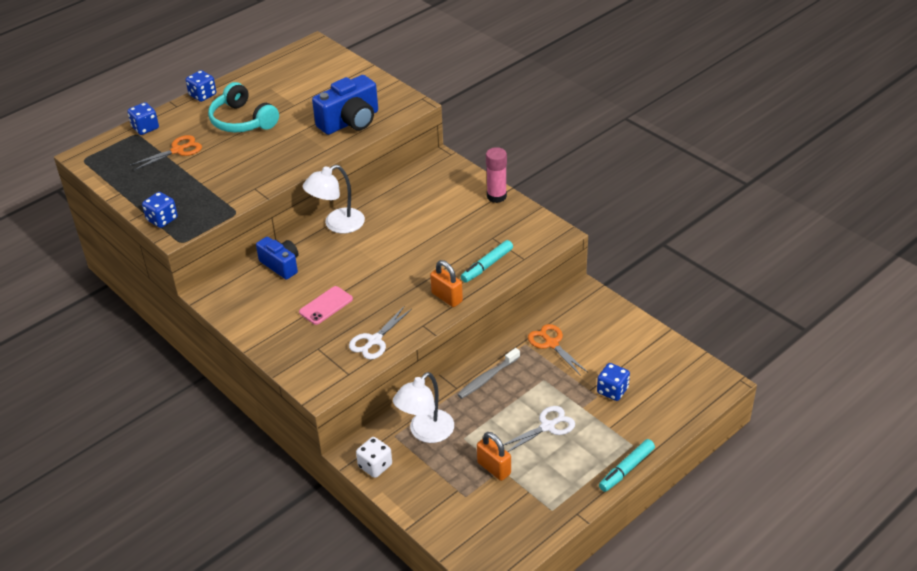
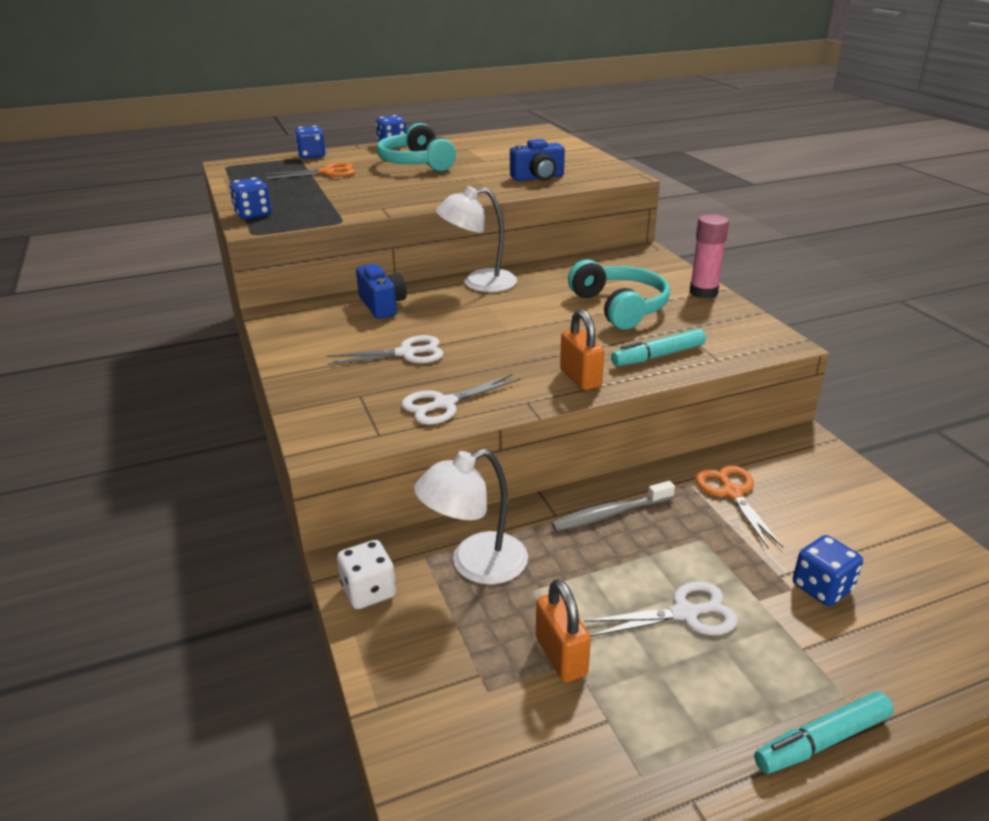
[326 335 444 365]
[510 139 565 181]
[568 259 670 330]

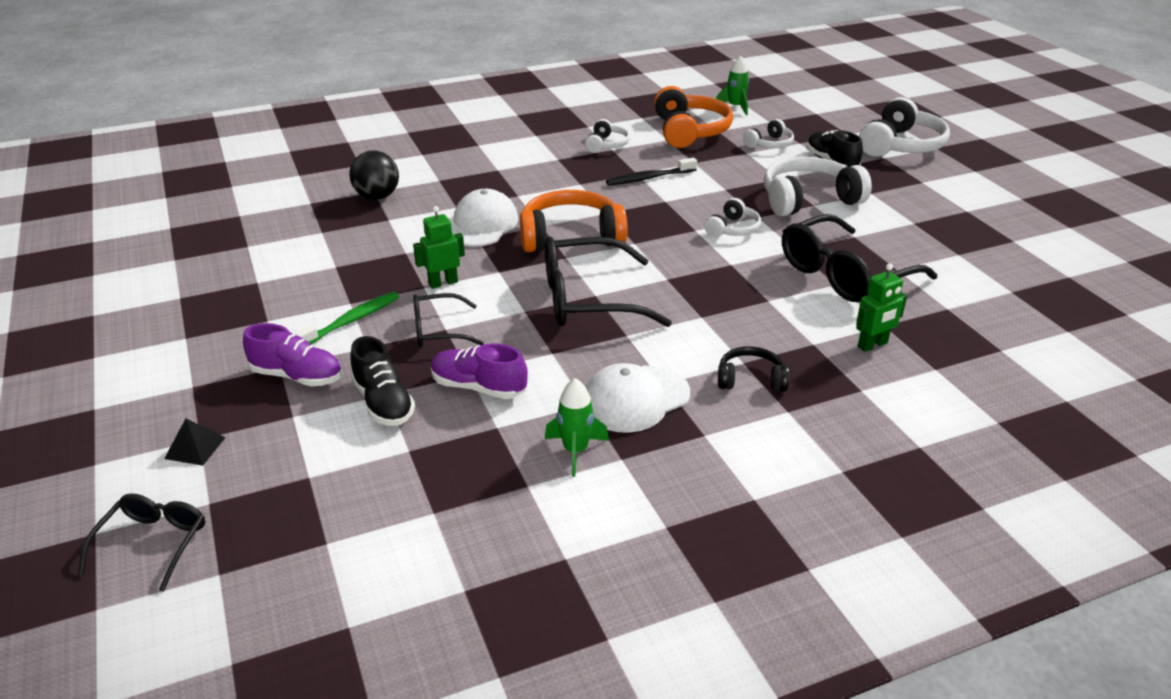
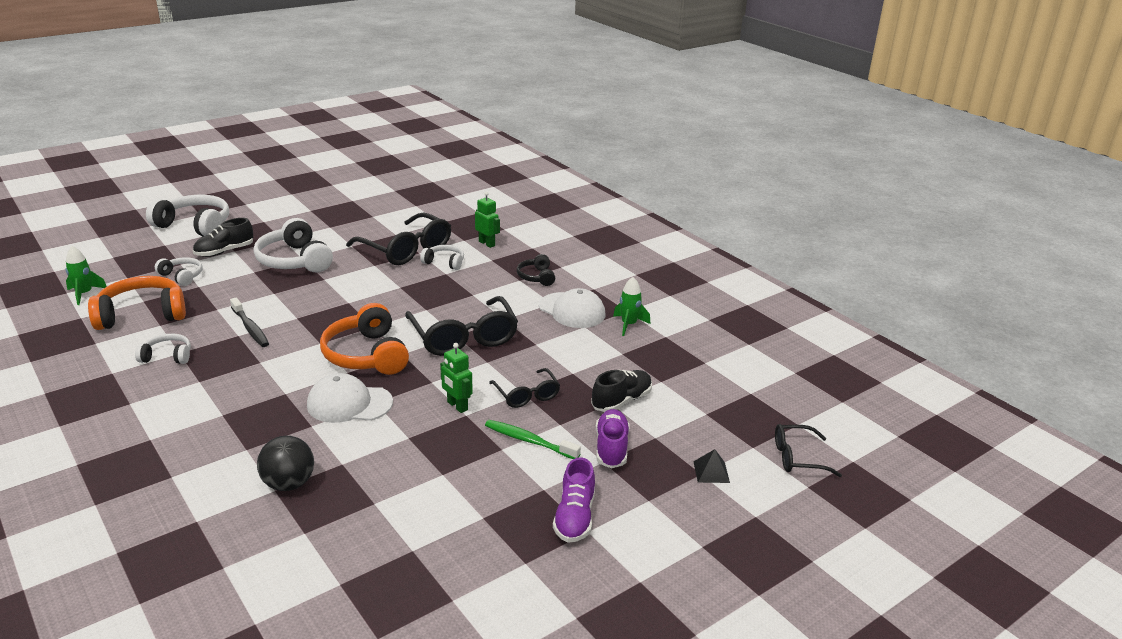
[420 245 464 270]
[553 457 595 543]

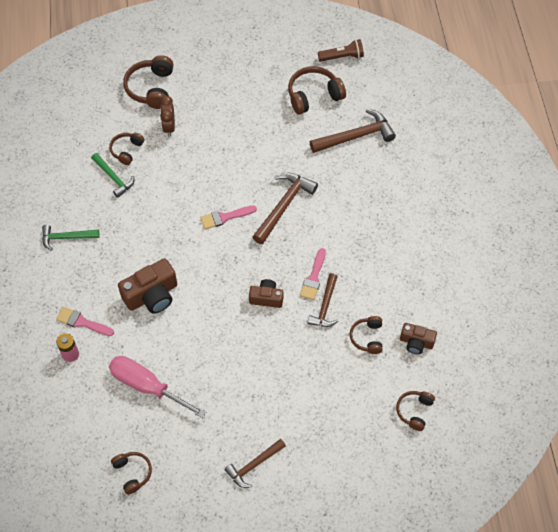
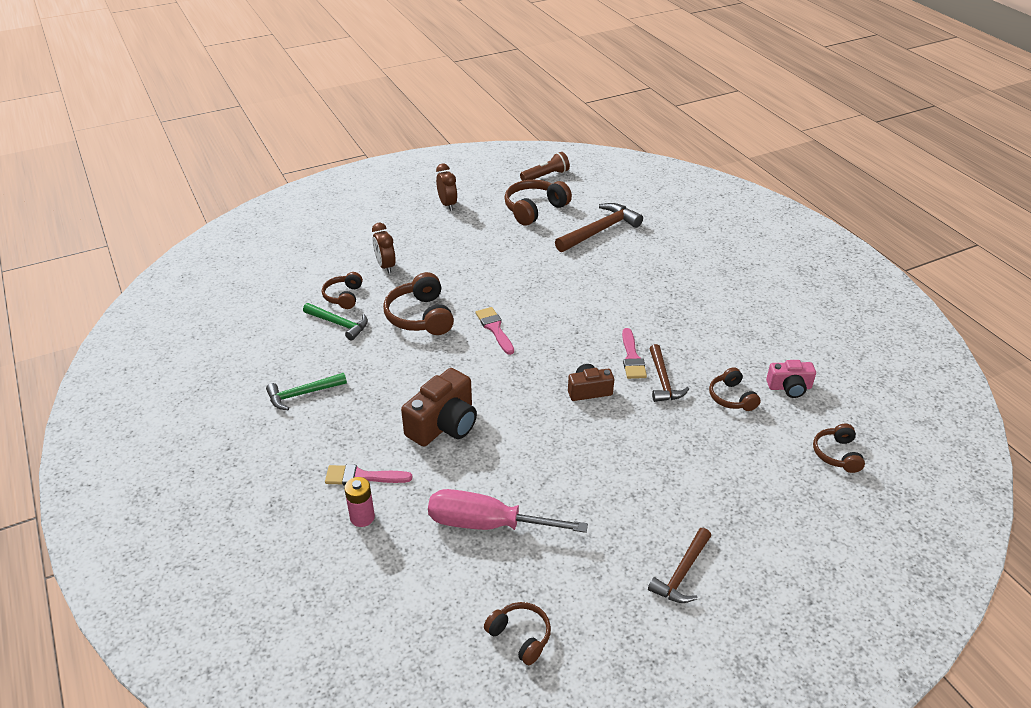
[383 272 454 335]
[436 164 457 211]
[476 307 514 355]
[766 360 816 398]
[252 172 318 244] (first image)

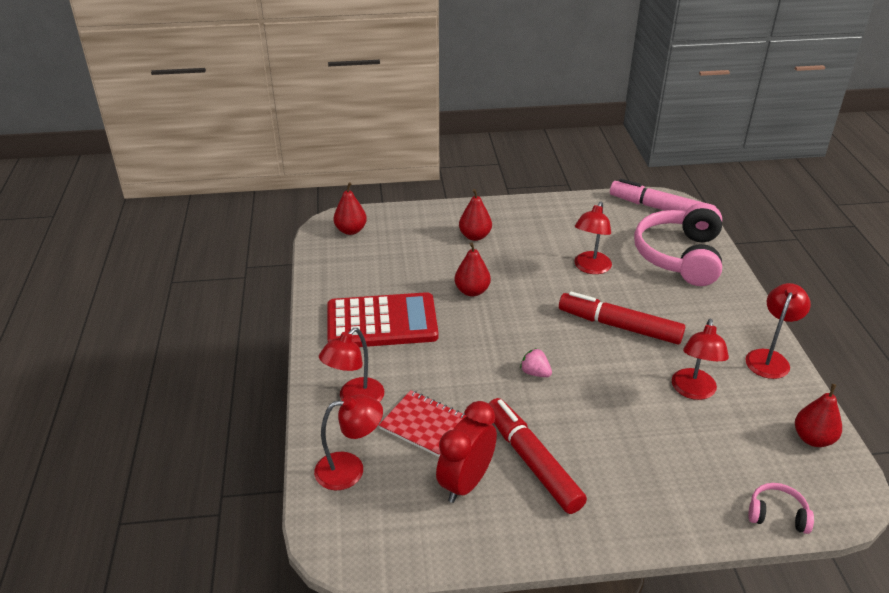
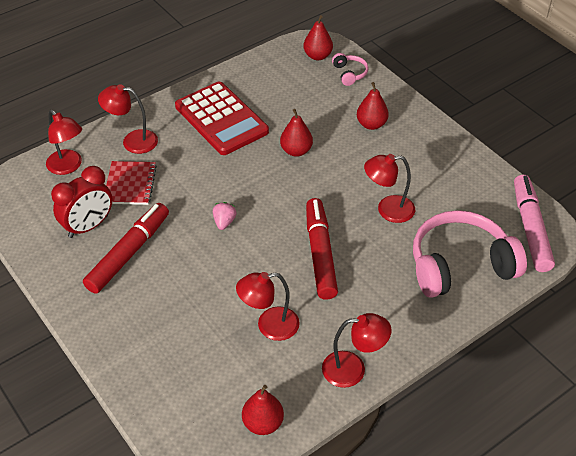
[51 166 113 238]
[332 53 368 86]

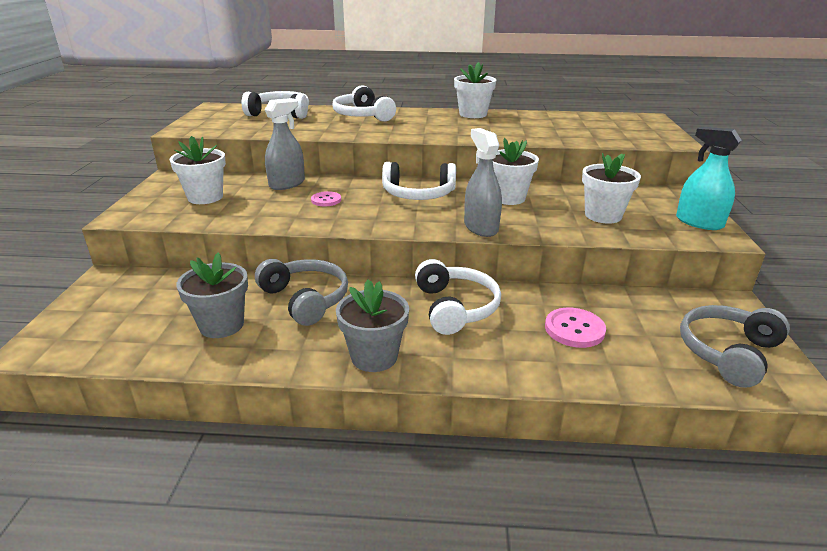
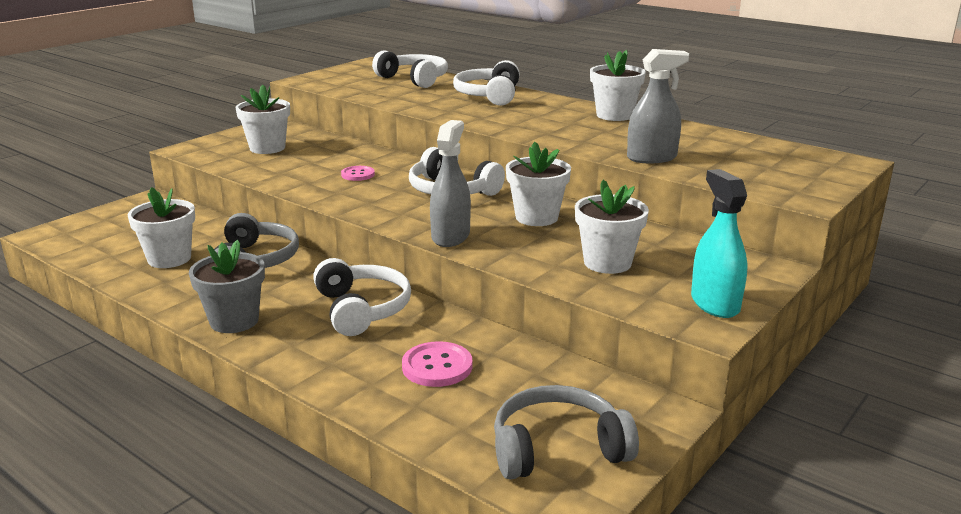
[128 187 195 268]
[313 258 411 336]
[627 49 689 163]

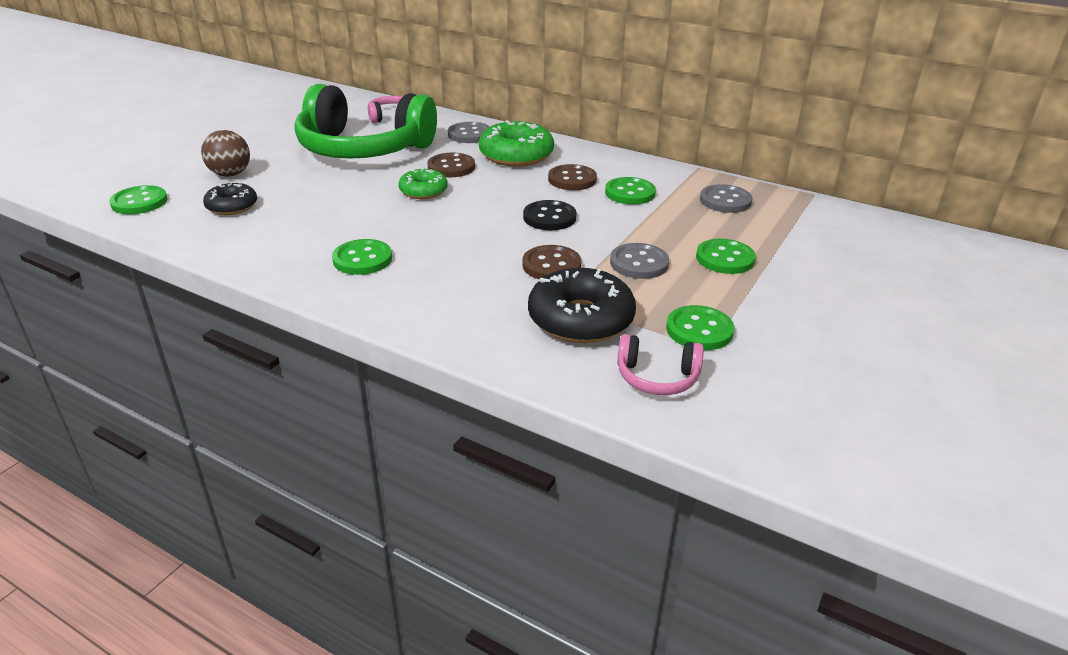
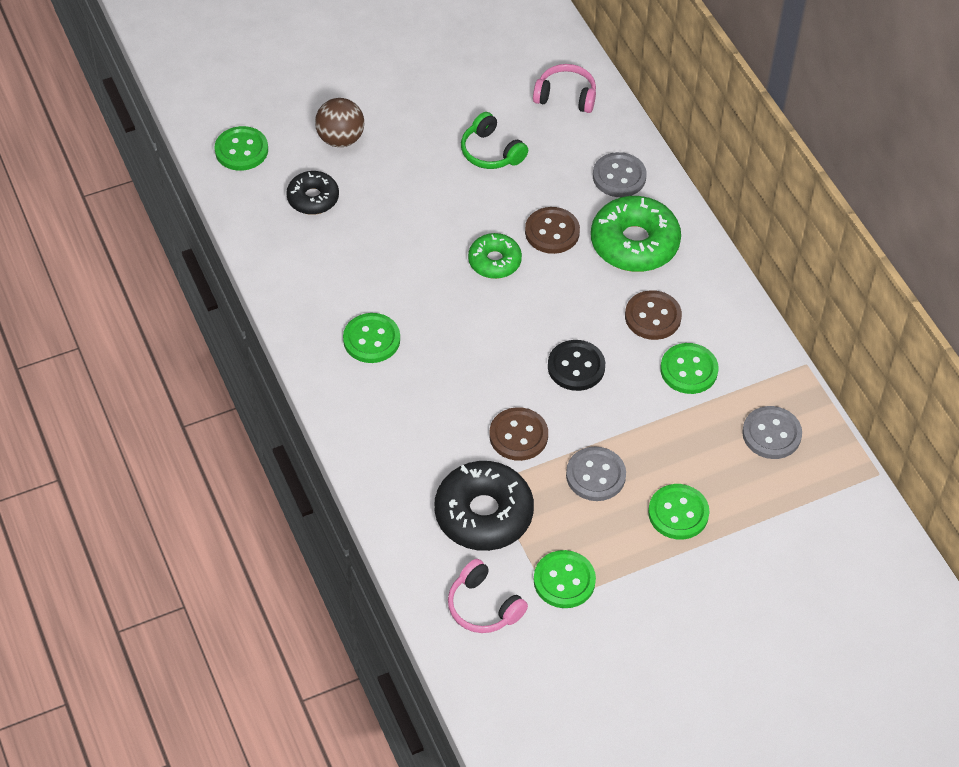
[461 112 528 169]

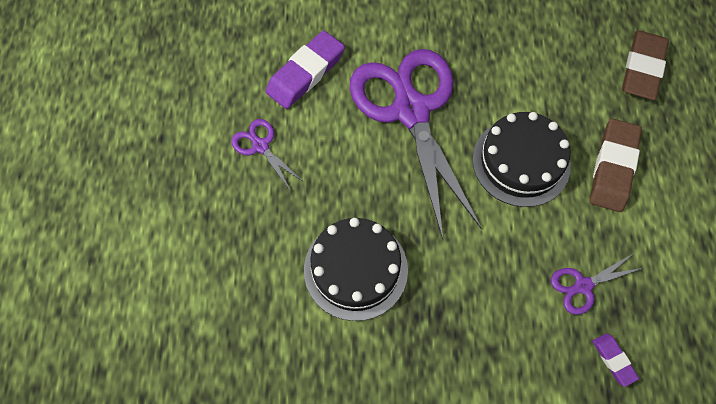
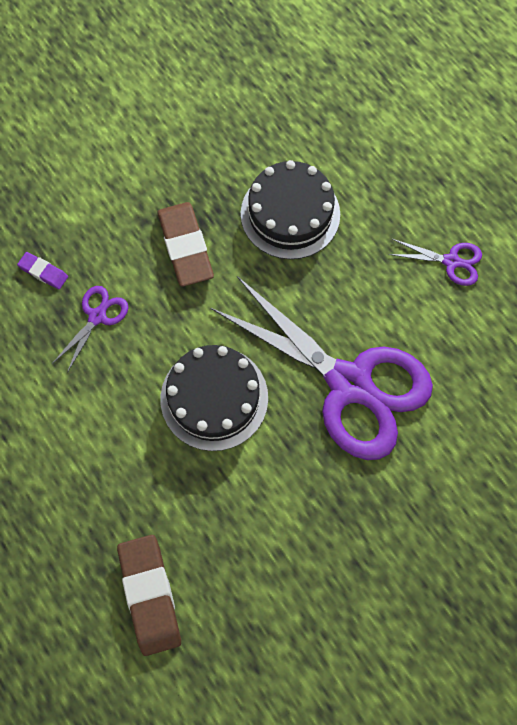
[157 202 214 287]
[266 31 345 109] (first image)

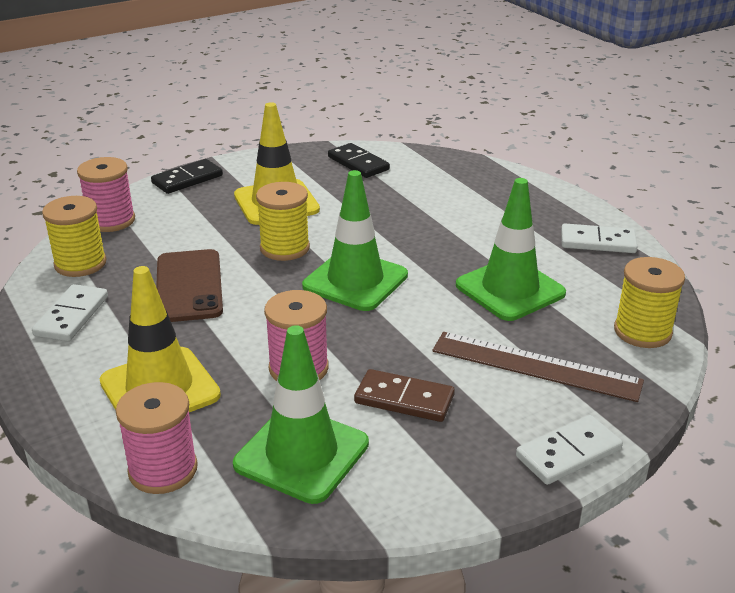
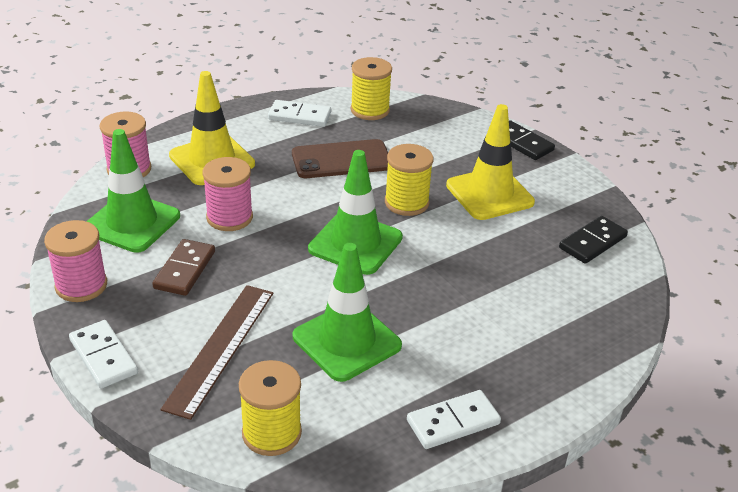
[44 220 107 302]
[407 390 501 449]

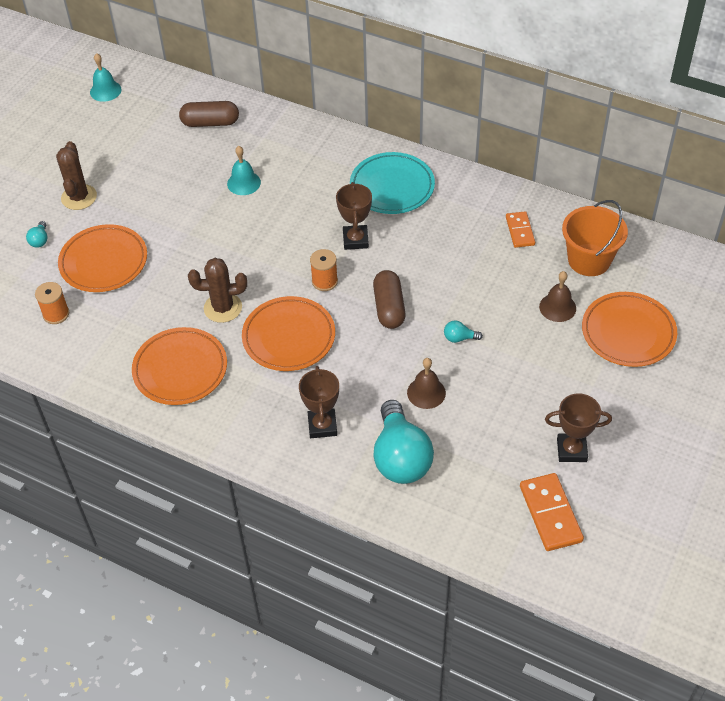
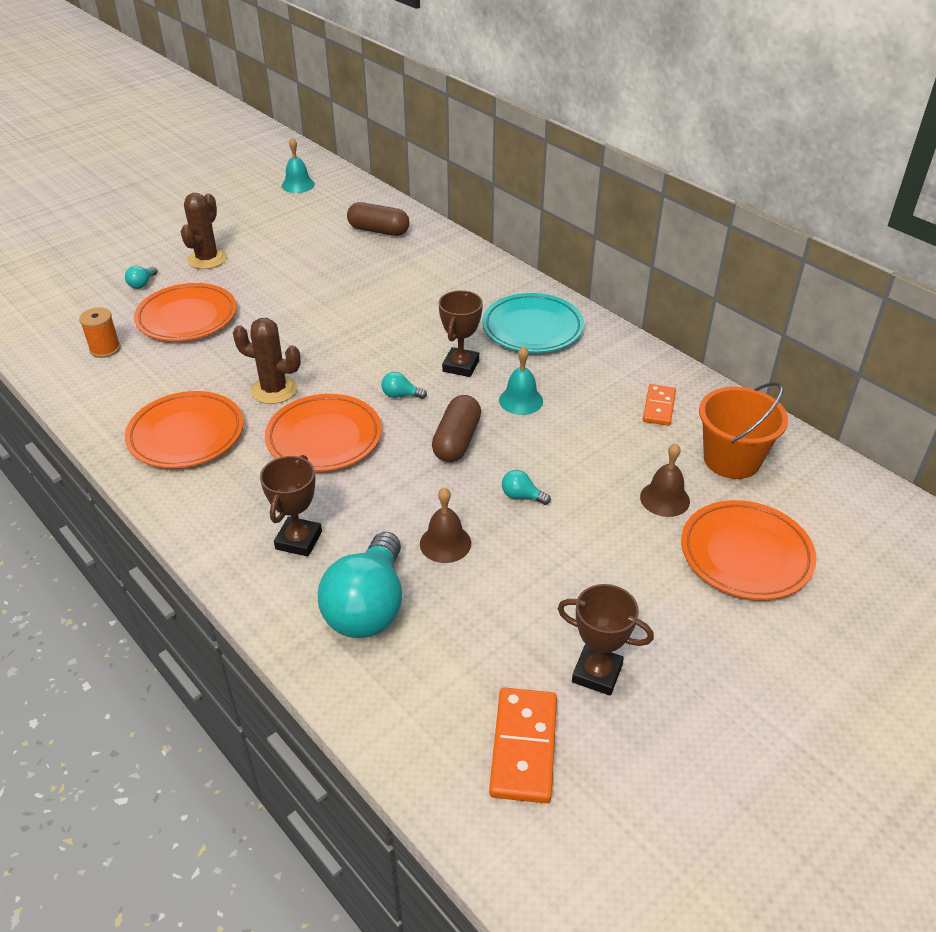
[381 372 427 399]
[499 346 543 415]

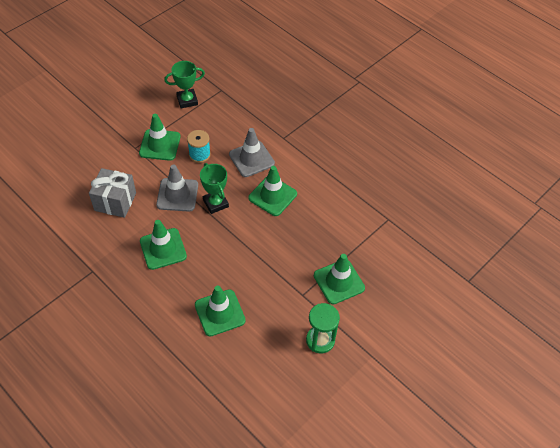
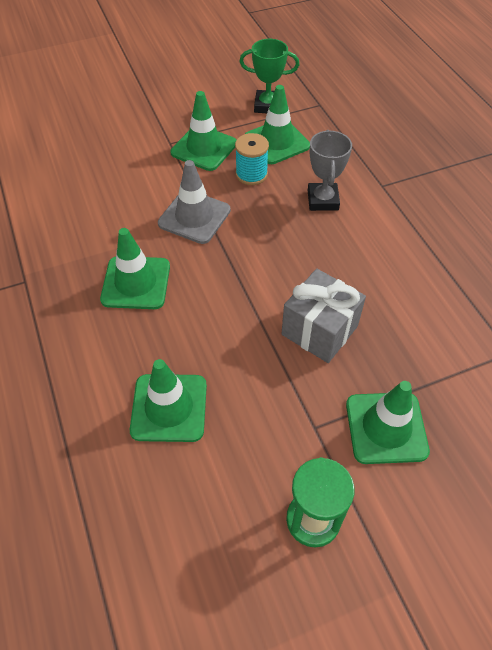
[245 85 310 164]
[281 269 366 363]
[308 130 352 211]
[200 163 229 214] (first image)

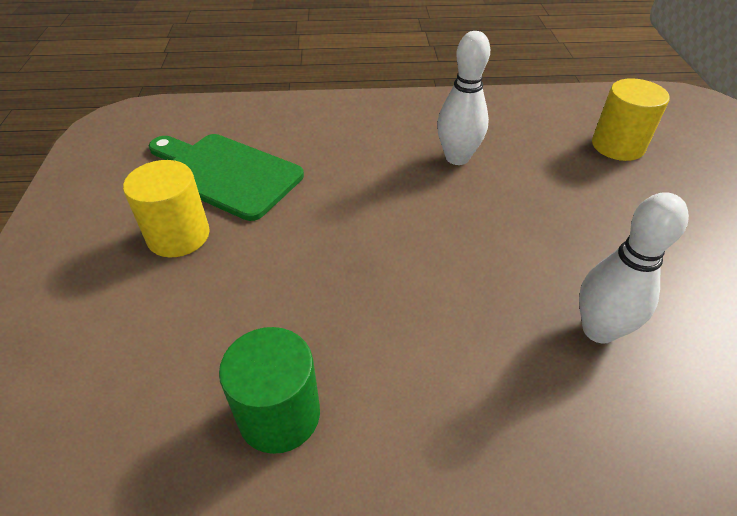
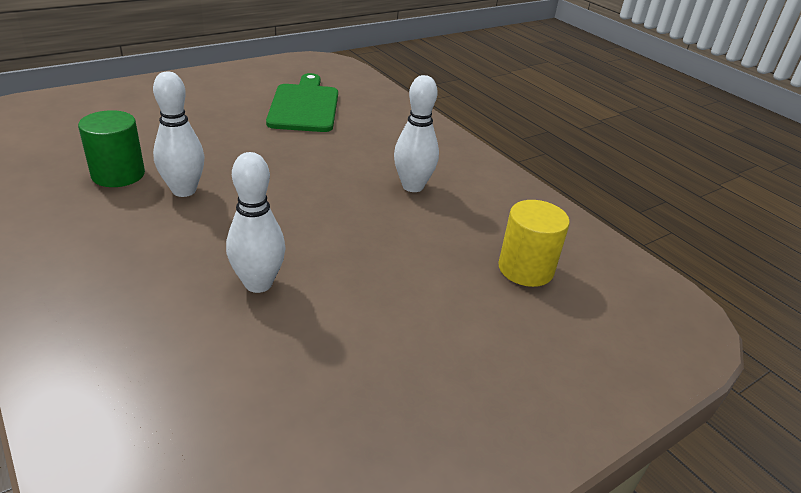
[153 71 205 197]
[123 160 210 257] (first image)

